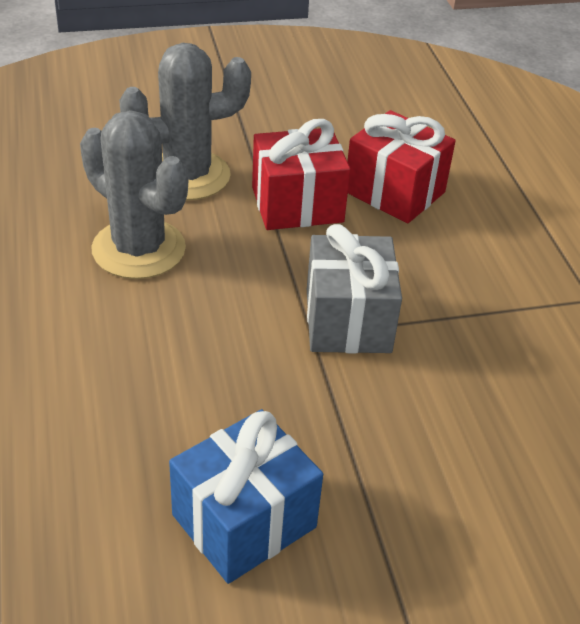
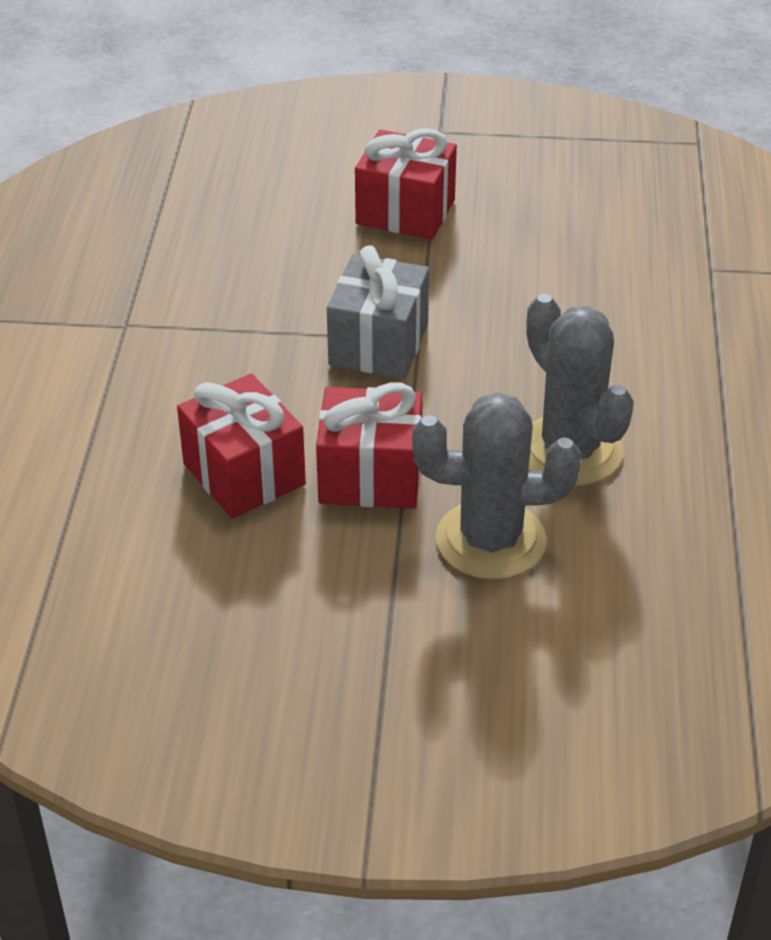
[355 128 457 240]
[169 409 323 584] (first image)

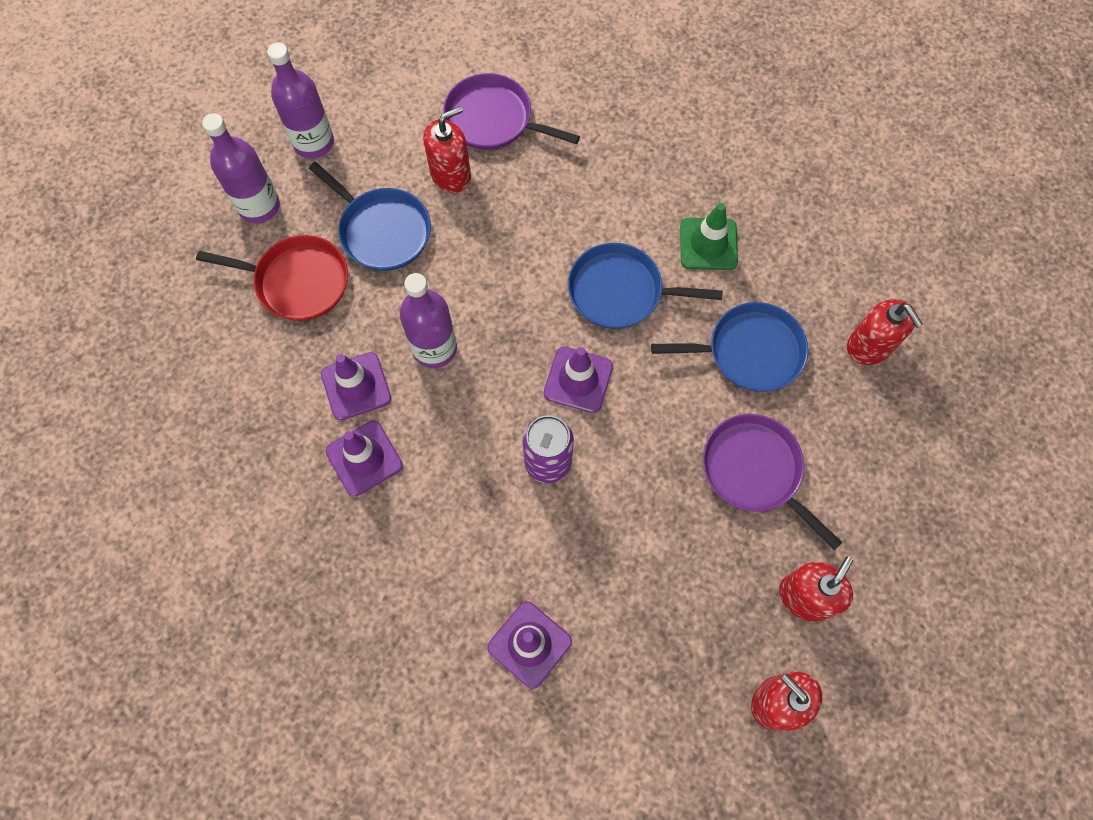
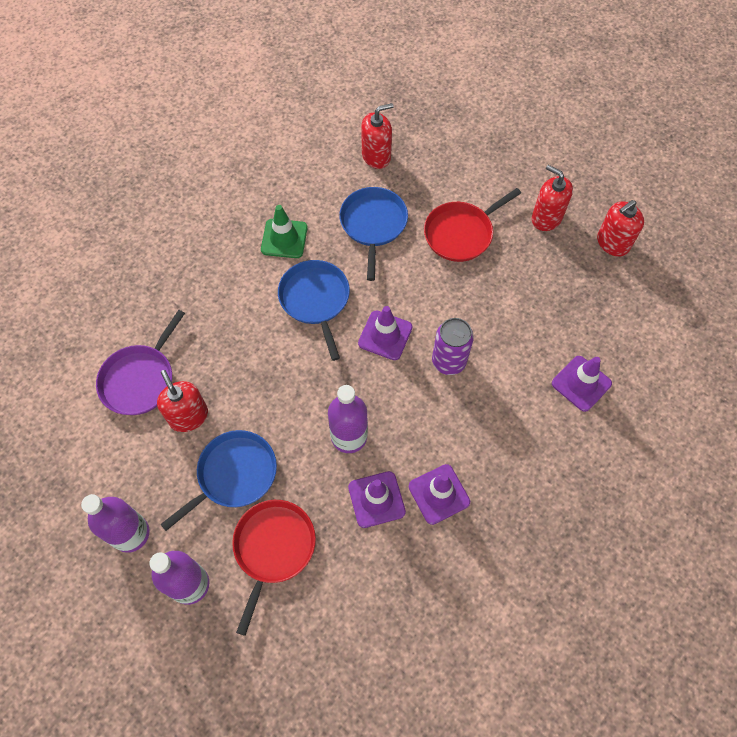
[278 260 350 361]
[424 188 521 262]

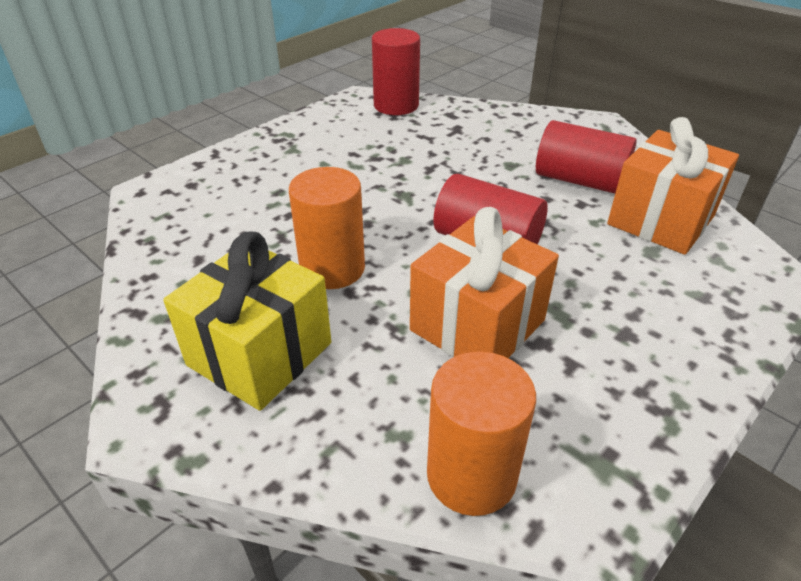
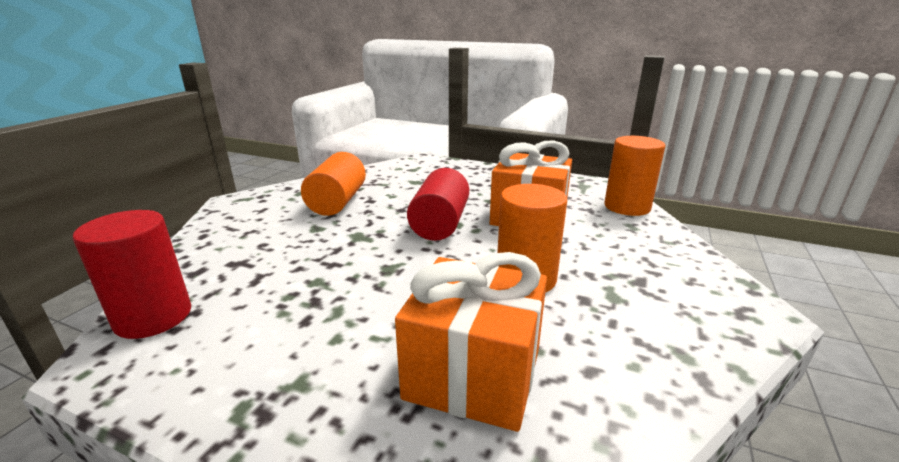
[301 152 366 216]
[395 252 547 432]
[163 231 331 411] (first image)

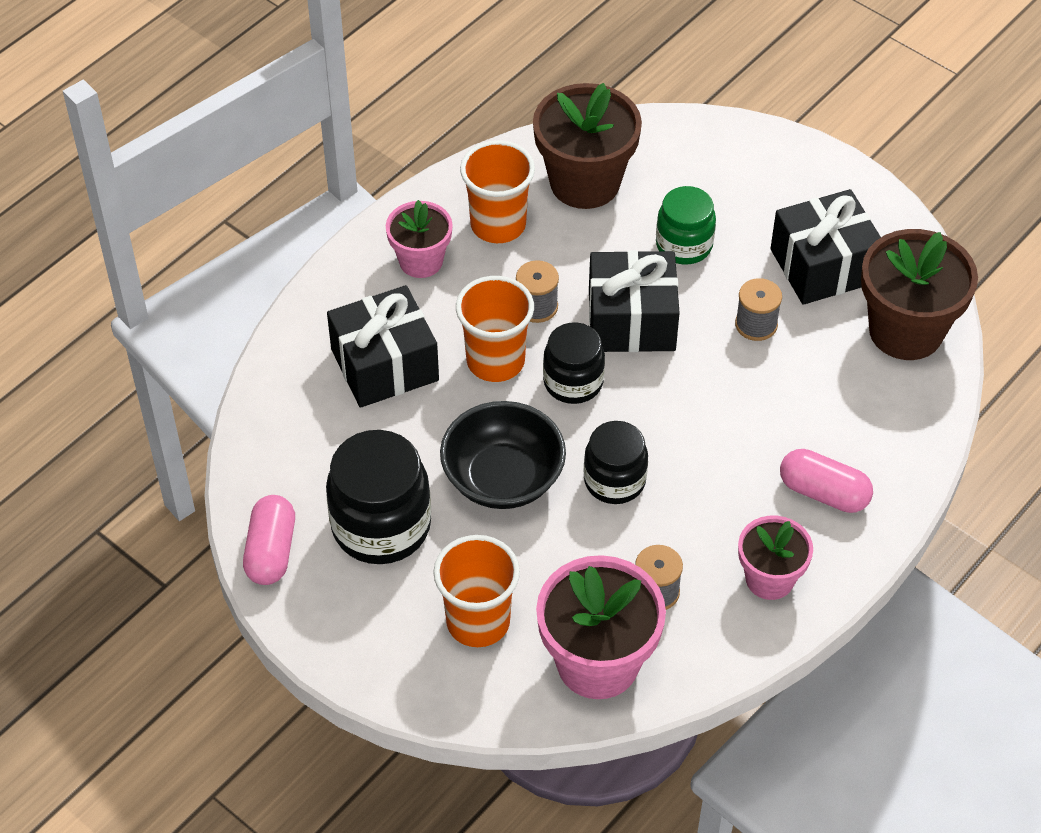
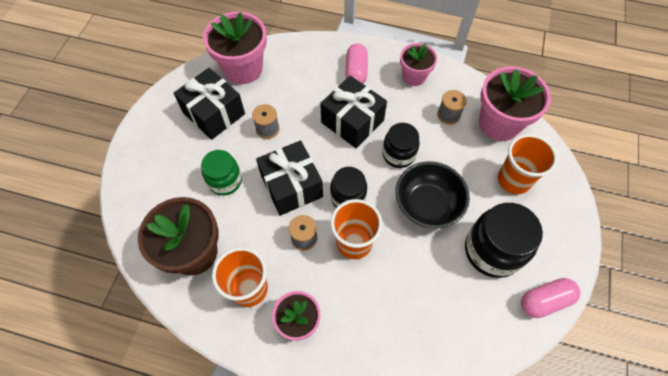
[203 12 267 84]
[320 76 387 148]

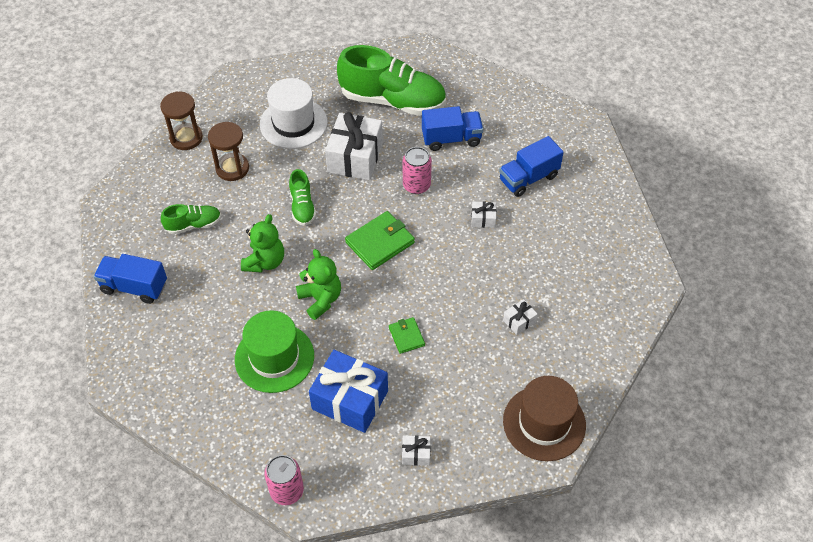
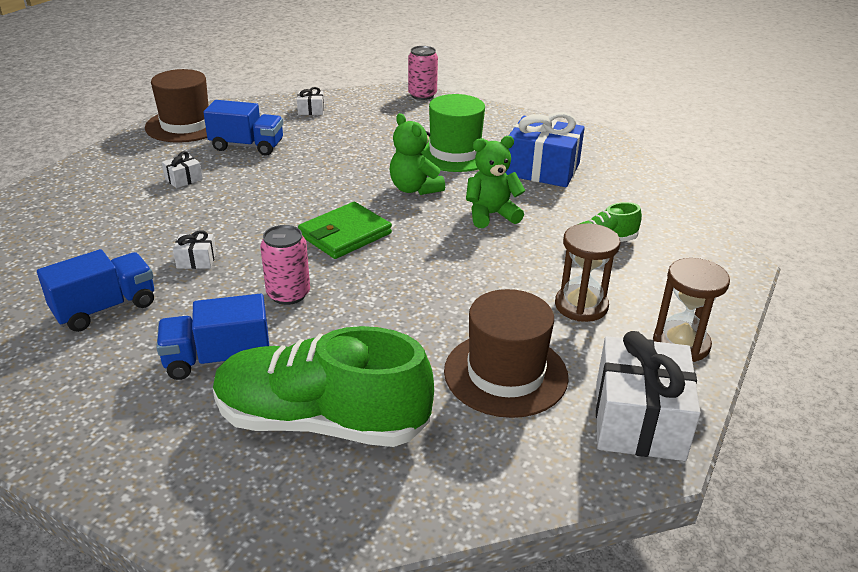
[203 100 283 156]
[444 289 569 418]
[466 136 526 228]
[505 112 585 187]
[596 331 701 461]
[289 169 316 226] (first image)
[389 317 425 354] (first image)

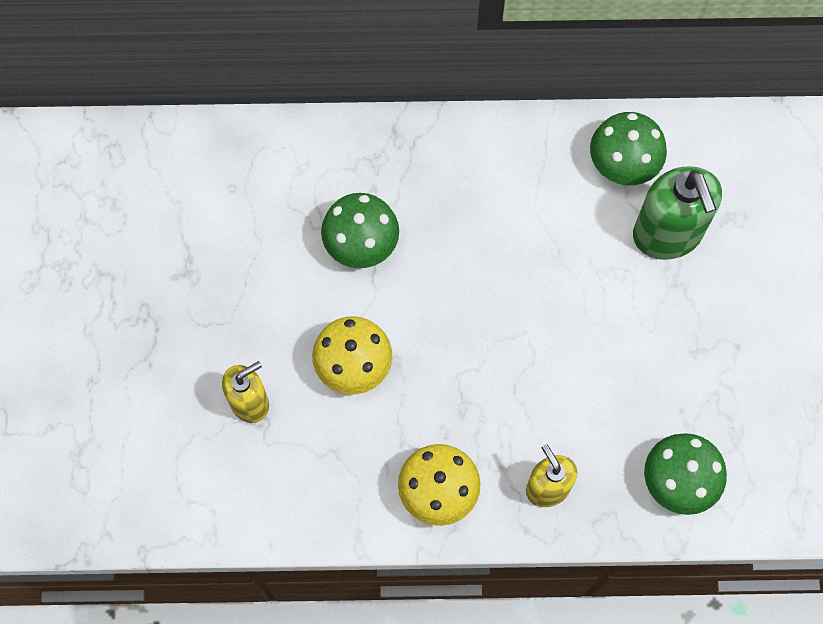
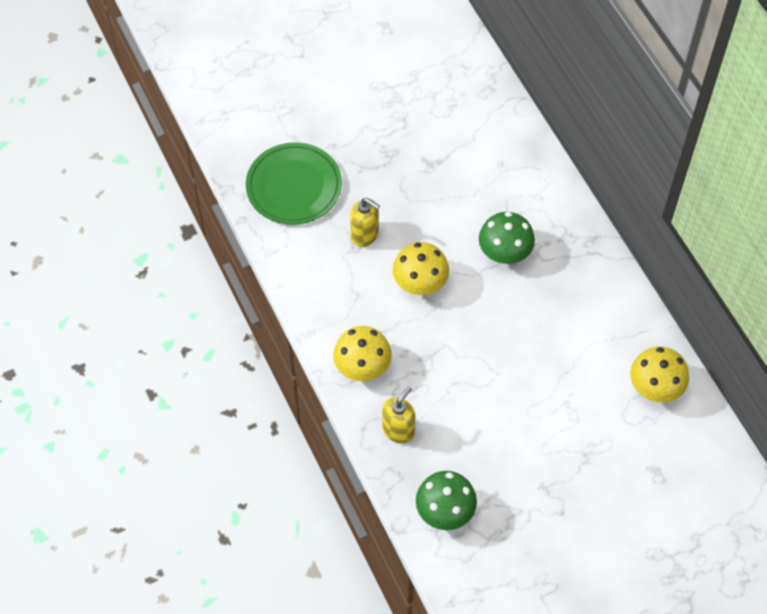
[246 142 342 225]
[630 347 689 402]
[633 166 722 260] (first image)

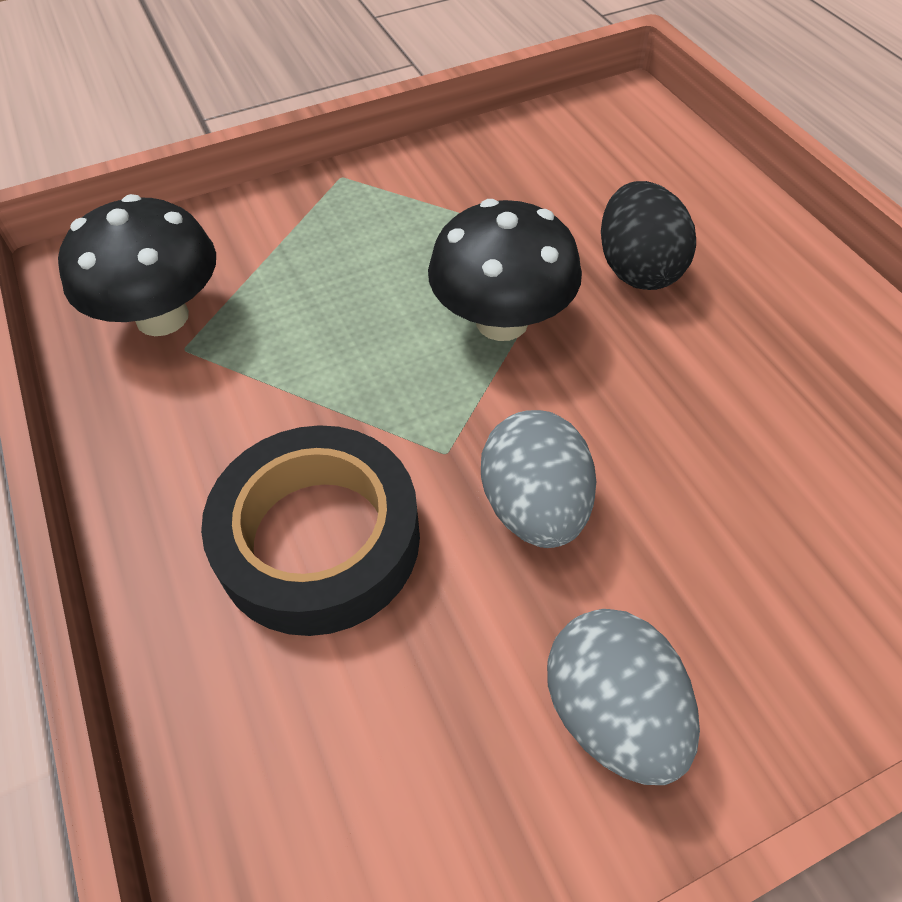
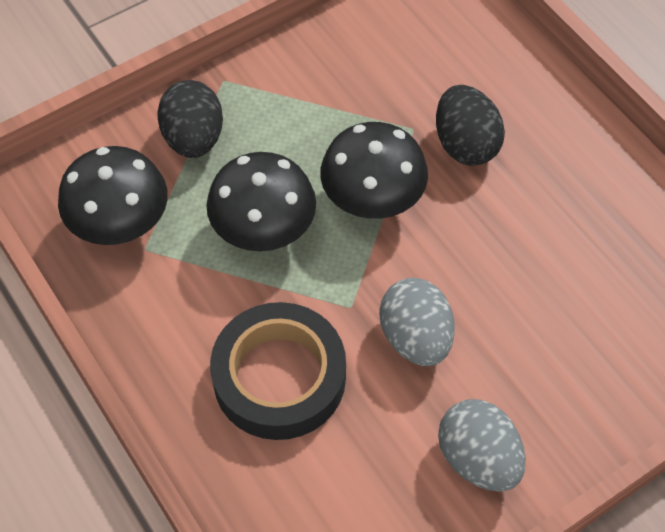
[157 80 223 158]
[206 152 316 251]

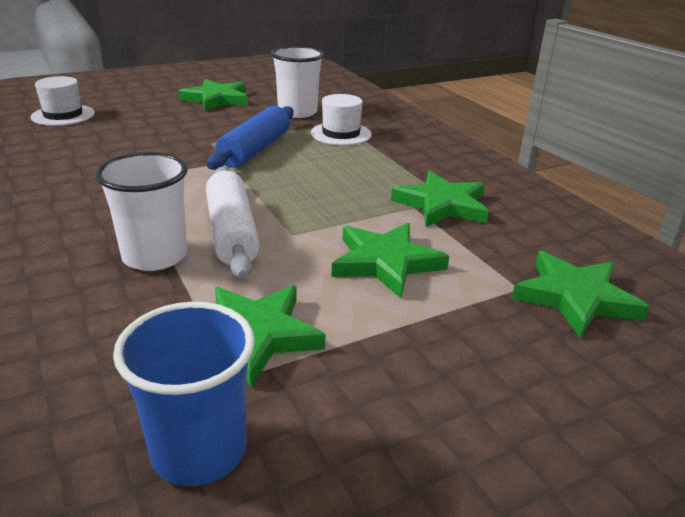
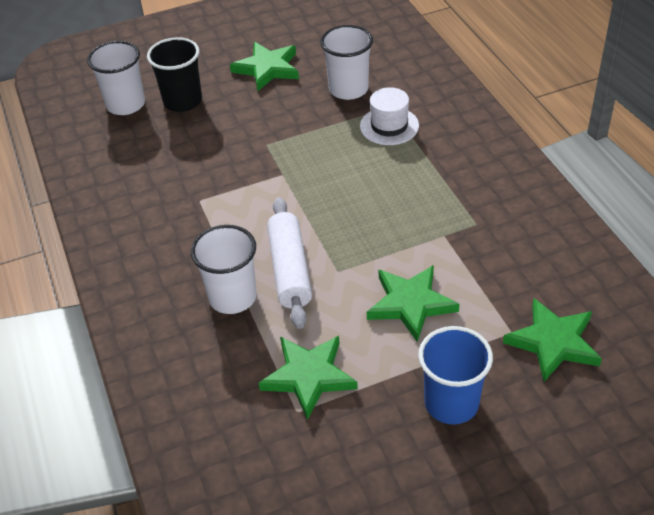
[87 41 145 115]
[147 37 202 112]
[418 326 493 424]
[207 106 294 170] (first image)
[391 171 489 227] (first image)

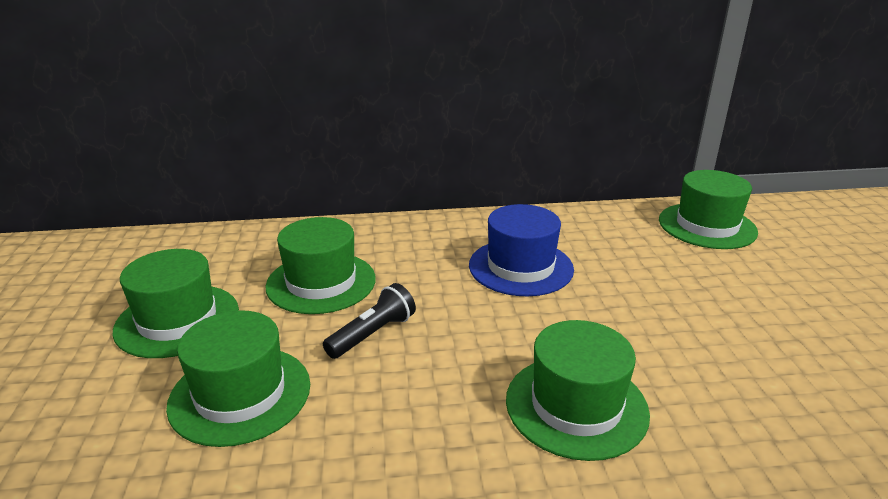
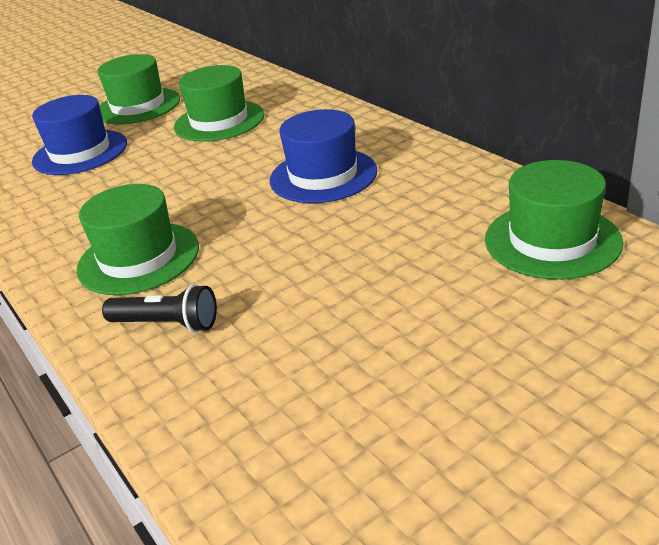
[32 95 127 175]
[102 284 217 333]

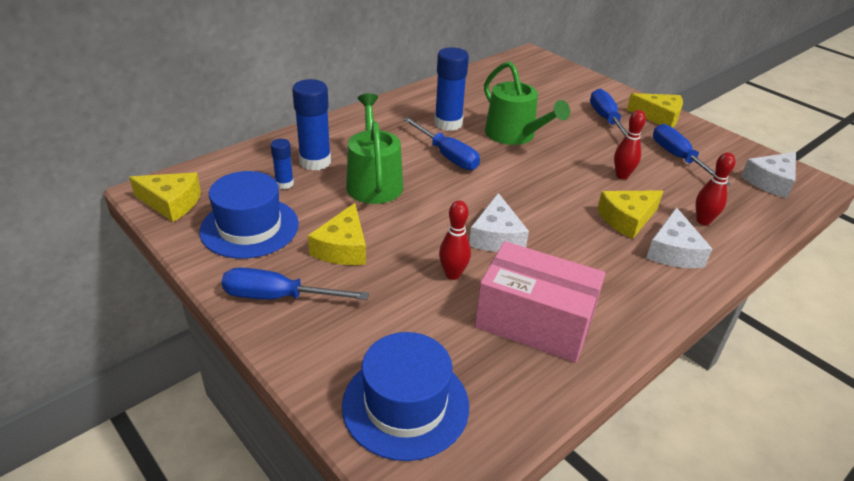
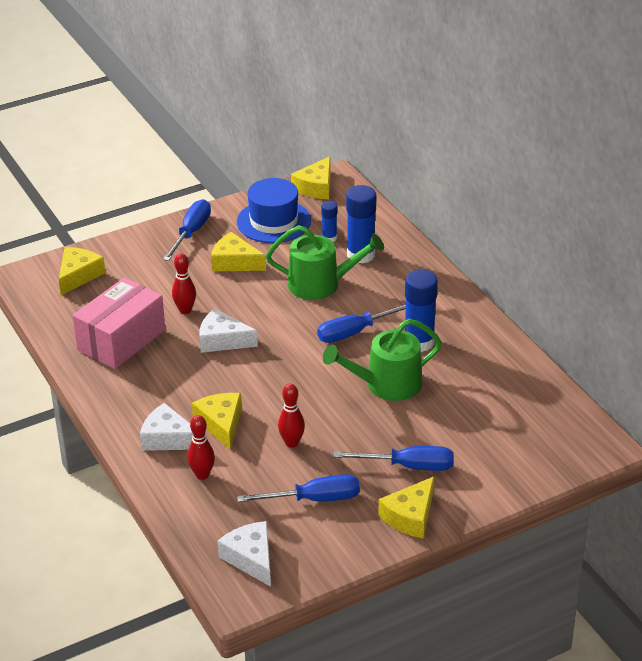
[59 247 106 295]

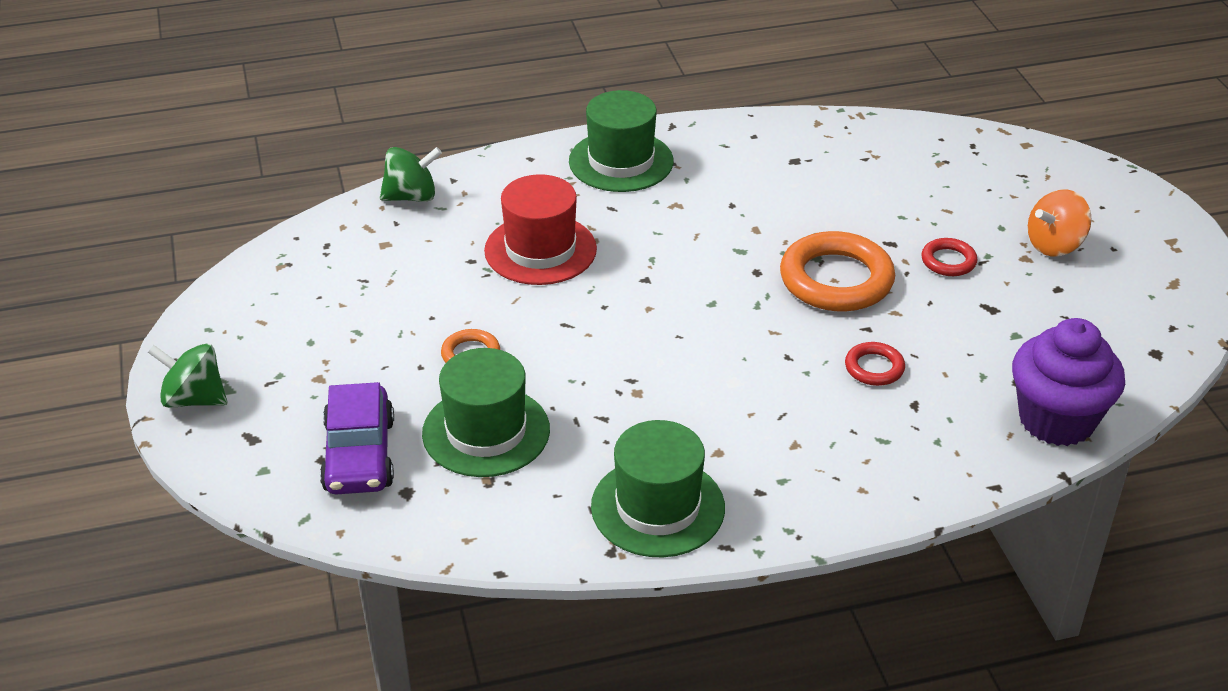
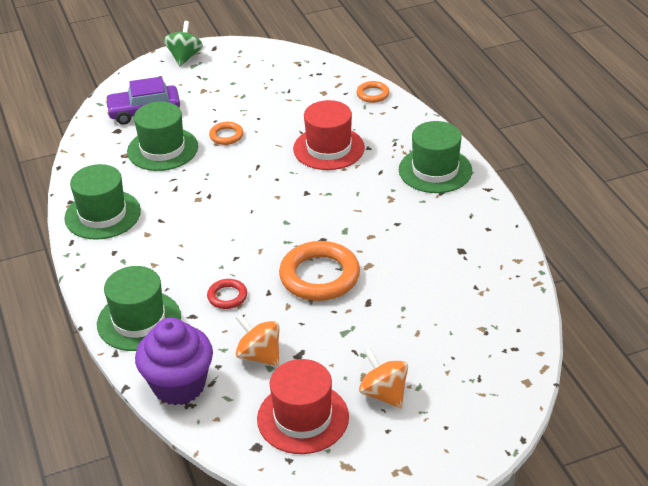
[97 266 181 351]
[236 314 279 366]
[257 359 349 454]
[357 81 390 103]
[921 238 978 276] (first image)

